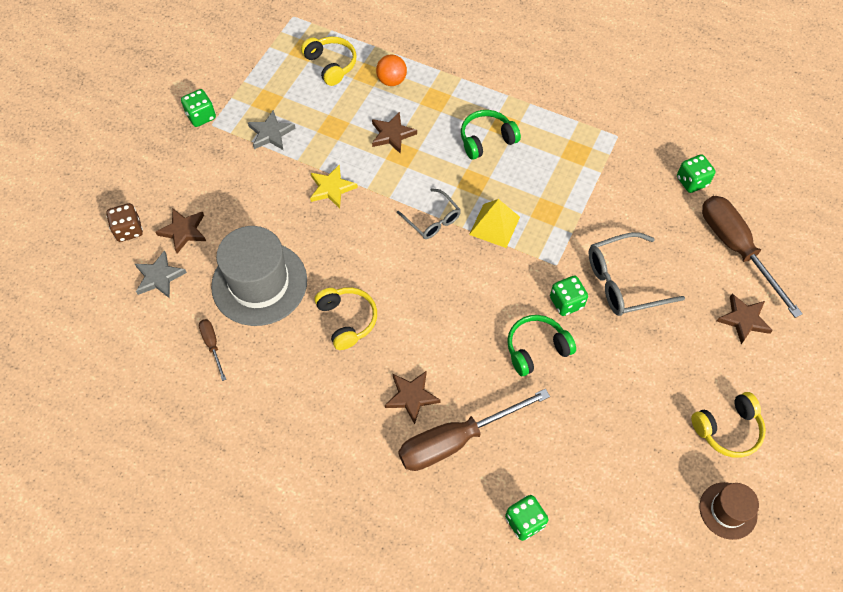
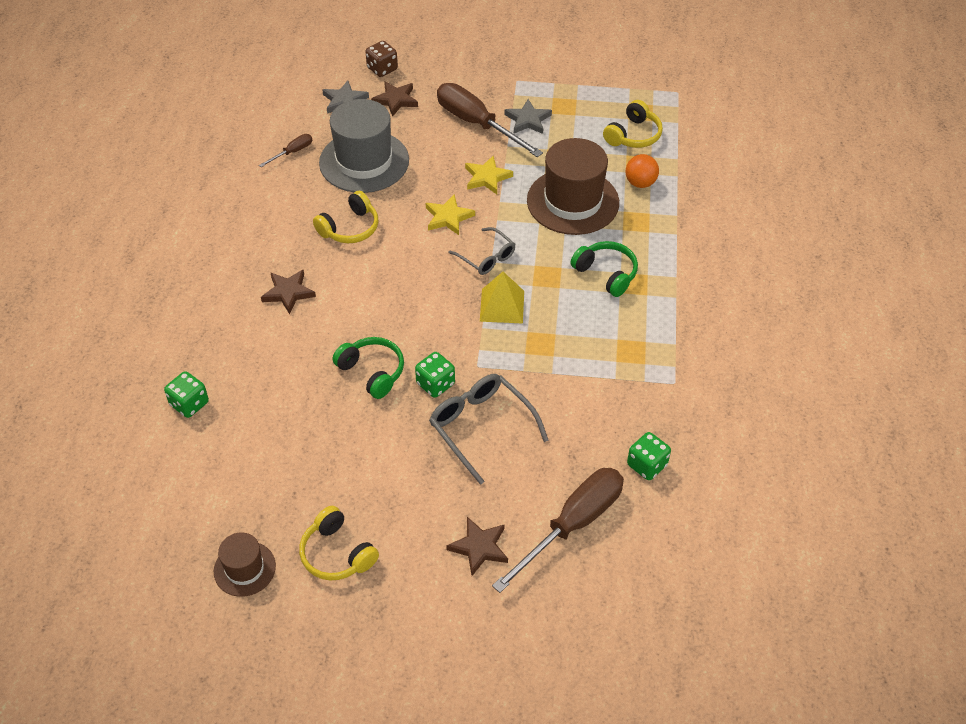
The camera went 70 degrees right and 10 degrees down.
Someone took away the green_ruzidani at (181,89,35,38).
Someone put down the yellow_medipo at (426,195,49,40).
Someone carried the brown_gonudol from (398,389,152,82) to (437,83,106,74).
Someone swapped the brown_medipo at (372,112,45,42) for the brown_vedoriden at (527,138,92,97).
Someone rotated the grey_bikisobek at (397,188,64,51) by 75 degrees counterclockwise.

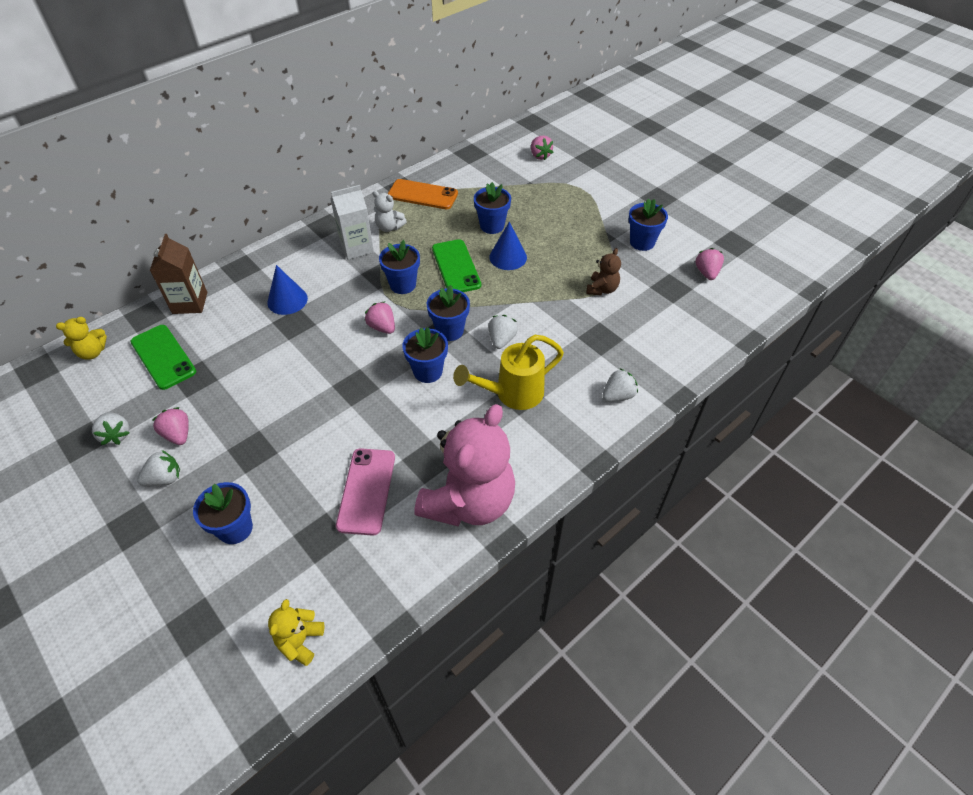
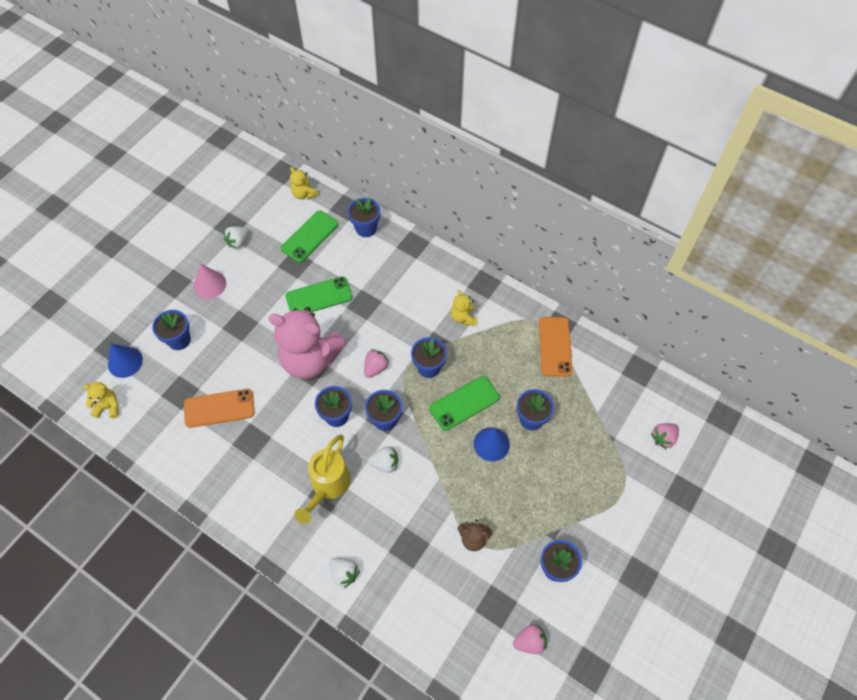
The camera went 75 degrees right and 10 degrees up.
Someone took away the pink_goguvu at (152,407,37,38).
Someone took away the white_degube at (372,191,35,41).
Someone put down the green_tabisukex at (285,276,68,36).
Someone carried the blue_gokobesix from (267,265,41,50) to (108,343,35,35).
Someone carried the pink_degube from (414,404,101,122) to (268,307,78,72).
Someone swapped the white_goguvu at (137,450,43,36) for the pink_gokobesix at (193,263,33,36).
Someone swapped the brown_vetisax at (150,234,57,80) for the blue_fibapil at (348,198,32,39).
Someone swapped the white_vetisax at (331,185,43,75) for the yellow_degube at (451,290,26,36).
Someone repainted the pink_tabisukex at (336,448,59,88), which became the orange_tabisukex at (184,389,71,39).
Someone rotated the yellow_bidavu at (453,335,111,75) by 120 degrees counterclockwise.

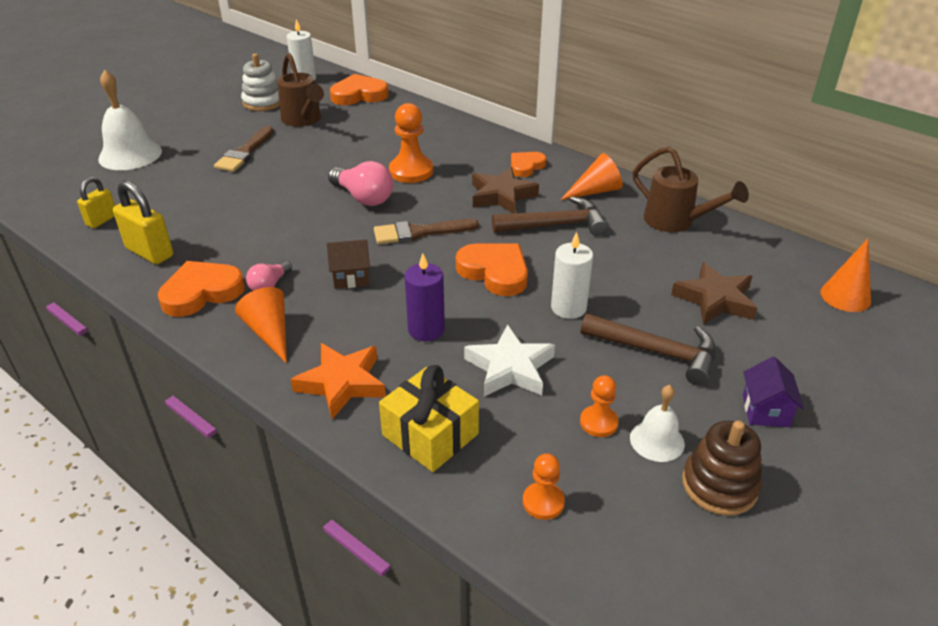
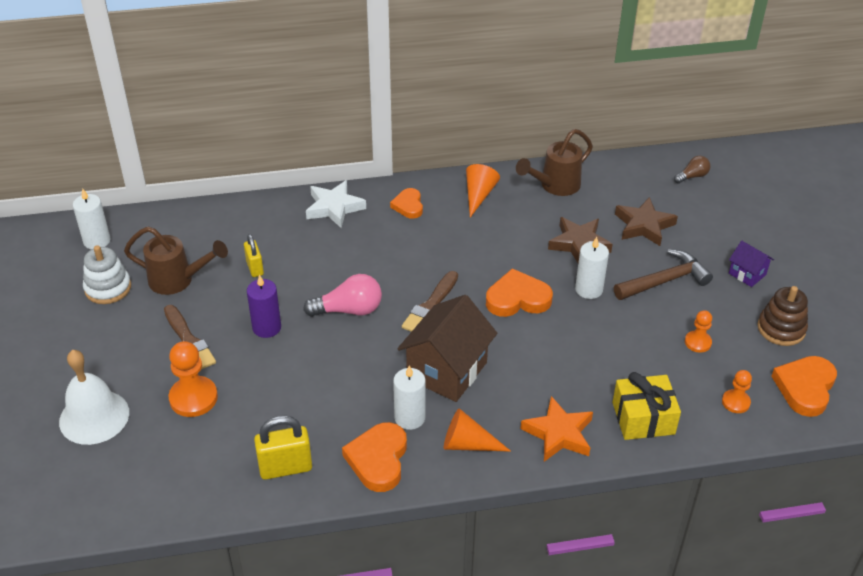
The camera went 50 degrees left and 5 degrees up.
Someone took away the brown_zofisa at (492,196,116,40).
Someone took away the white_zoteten at (630,385,55,77).
Someone carried the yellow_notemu from (77,177,38,51) to (244,234,20,43).
Someone carried the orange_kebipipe from (330,74,58,31) to (771,356,66,61).
Someone carried the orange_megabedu from (389,103,44,80) to (169,341,49,76).
Someone carried the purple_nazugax from (405,254,40,87) to (247,275,34,63).
Someone carried the white_medipo from (464,324,91,72) to (306,180,60,48).
Someone carried the brown_medipo from (472,167,67,47) to (548,217,65,46).
Someone swapped the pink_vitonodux at (246,261,46,30) for the white_nazugax at (393,365,33,65).
Someone swapped the orange_gokobesix at (820,239,51,73) for the brown_vitonodux at (674,156,36,28).
Someone rotated the brown_bidavu at (633,146,116,86) by 150 degrees clockwise.
Someone scaled the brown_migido at (327,239,43,50) by 2.04.

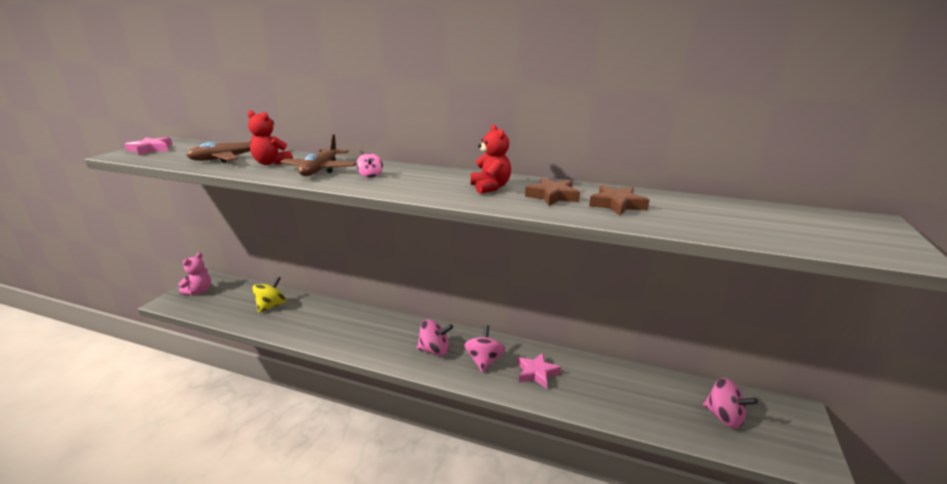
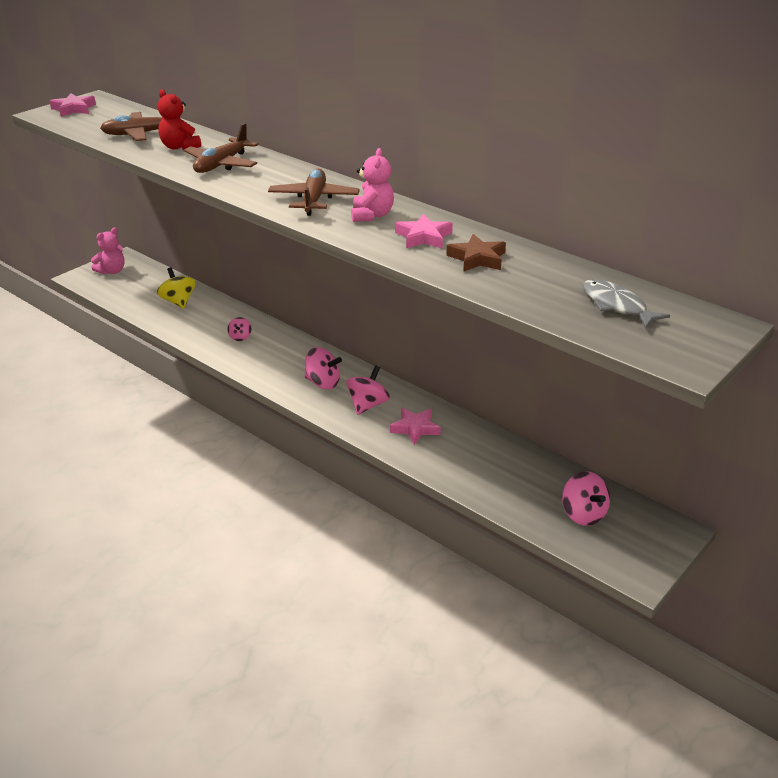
The camera went 20 degrees right and 10 degrees up.
Someone put down the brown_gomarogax at (268,169,92,47).
Someone put down the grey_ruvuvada at (583,279,87,50).
Someone carried the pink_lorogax from (356,153,27,25) to (227,317,24,24).
Someone repainted the red_degube at (471,124,40,70), which became the pink_degube at (351,148,43,74).
Someone repainted the brown_medipo at (525,178,55,28), which became the pink_medipo at (395,214,58,35).
Someone rotated the yellow_lorogax at (252,276,34,37) by 75 degrees counterclockwise.

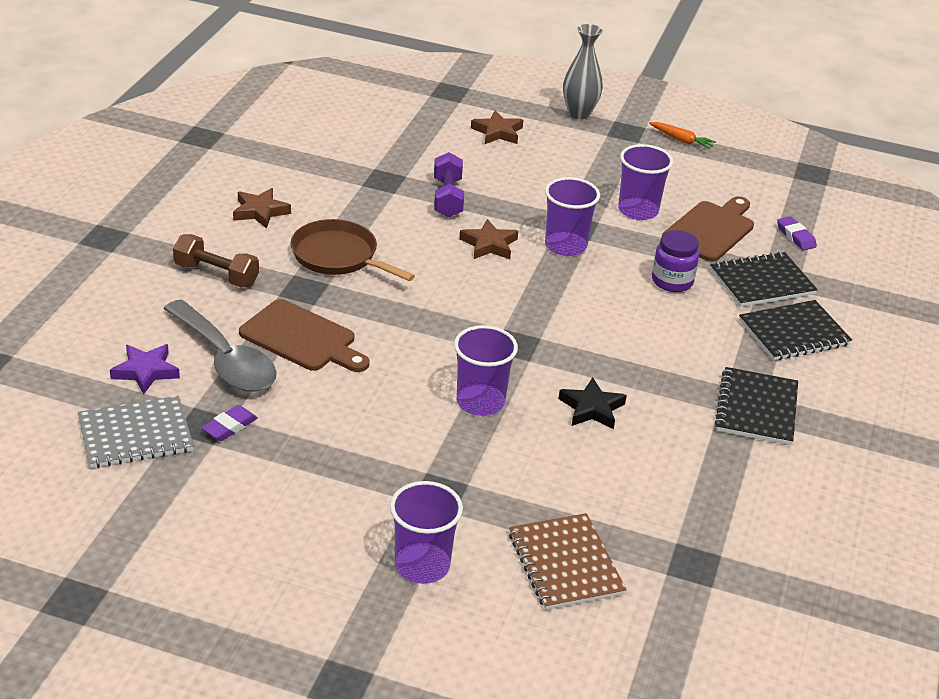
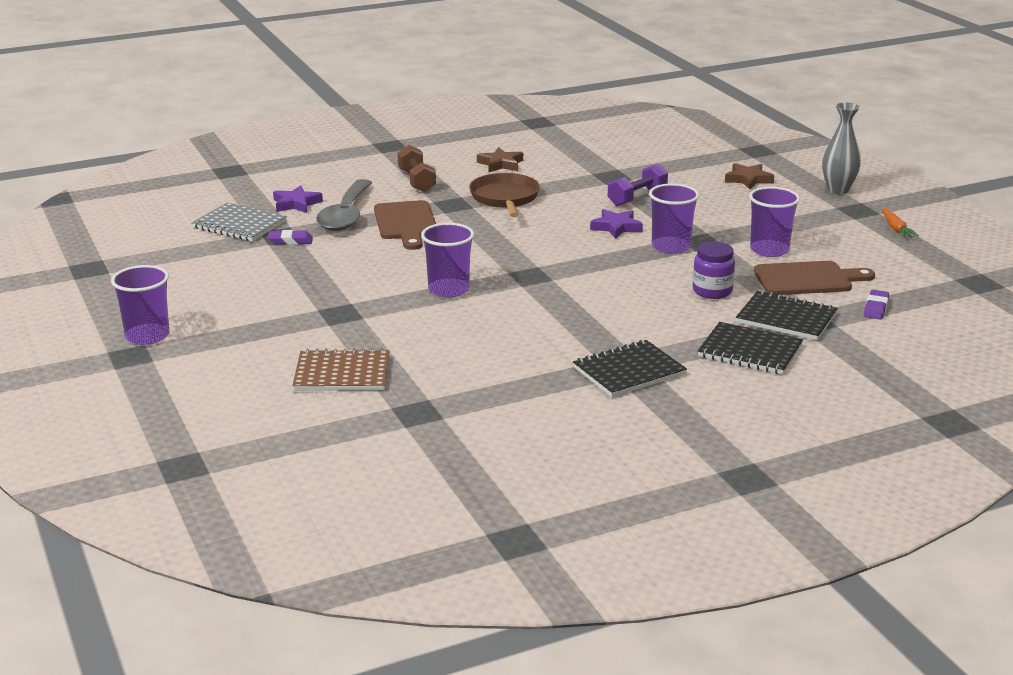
The camera went 50 degrees right and 10 degrees down.
Someone took away the black_medipo at (558,377,69,52).
Someone carried the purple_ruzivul from (390,481,73,103) to (111,265,58,80).
Someone repainted the brown_medipo at (459,219,59,40), which became the purple_medipo at (590,209,53,30).
Someone rotated the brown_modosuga at (509,513,118,97) by 60 degrees clockwise.

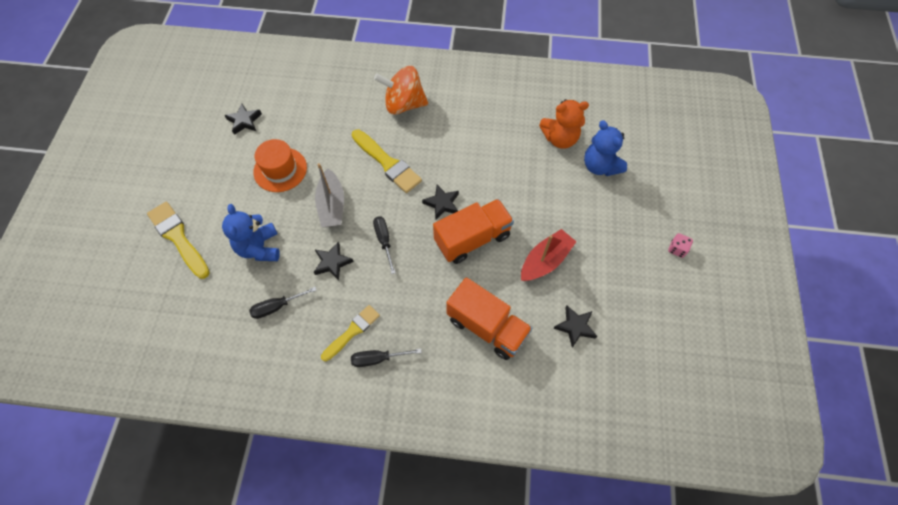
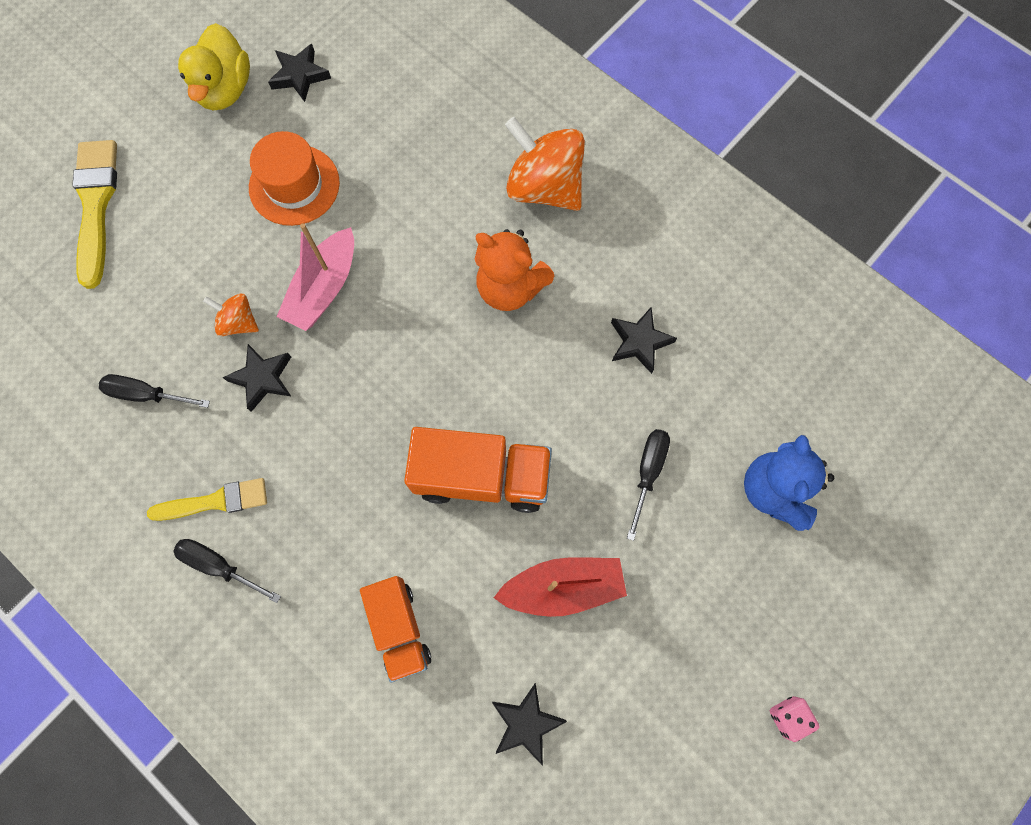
The camera went 35 degrees right and 10 degrees up.
Someone took away the blue_degube at (222,204,58,57).
Someone took away the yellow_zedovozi at (352,129,70,64).
Someone put down the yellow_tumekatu at (178,23,72,87).
Someone put down the orange_lorogax at (203,294,56,42).
Someone carried the black_gonudol from (373,216,23,58) to (627,429,43,112).
Someone carried the black_medipo from (422,185,37,35) to (611,307,66,67).
Someone carried the orange_degube from (539,99,50,50) to (475,229,79,82).
Someone repainted the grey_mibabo at (315,163,29,64), which became the pink_mibabo at (277,224,77,107).
Someone scaled the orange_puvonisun at (446,277,87,83) by 0.66.

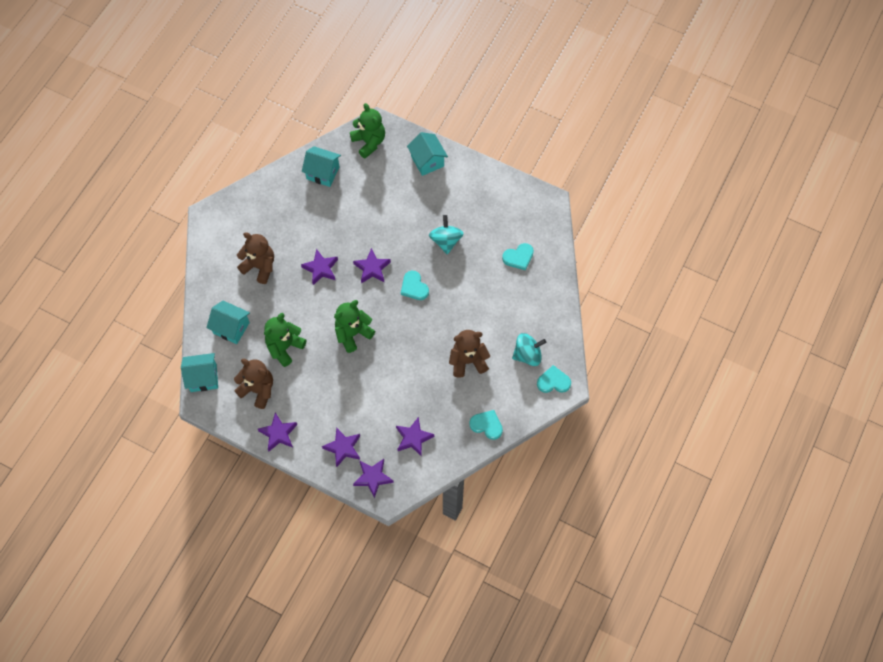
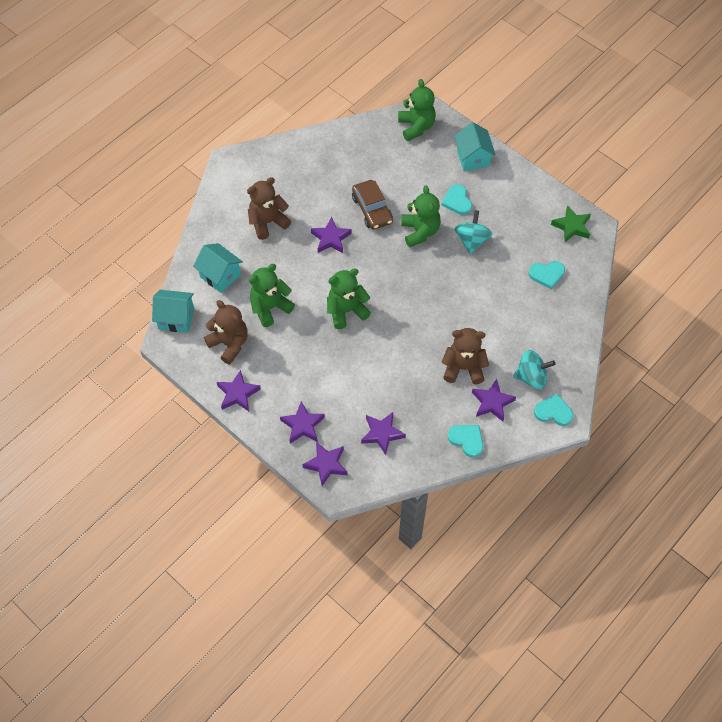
The camera went 15 degrees right and 5 degrees down.
Someone took away the turquoise_migido at (302,146,39,41).
Someone put down the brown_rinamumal at (352,180,41,50).
Someone put down the green_degube at (401,185,40,62).
Someone put down the green_medipo at (551,205,40,37).
Someone carried the purple_medipo from (353,248,38,36) to (472,379,44,43).
Someone carried the turquoise_kebipipe from (401,271,28,29) to (442,184,30,31).
Someone rotated the brown_degube at (237,232,37,52) by 75 degrees counterclockwise.

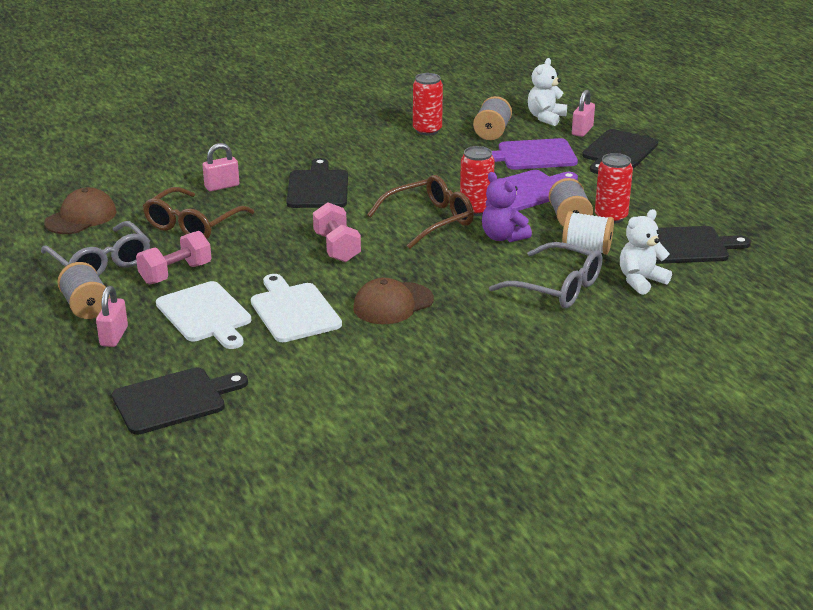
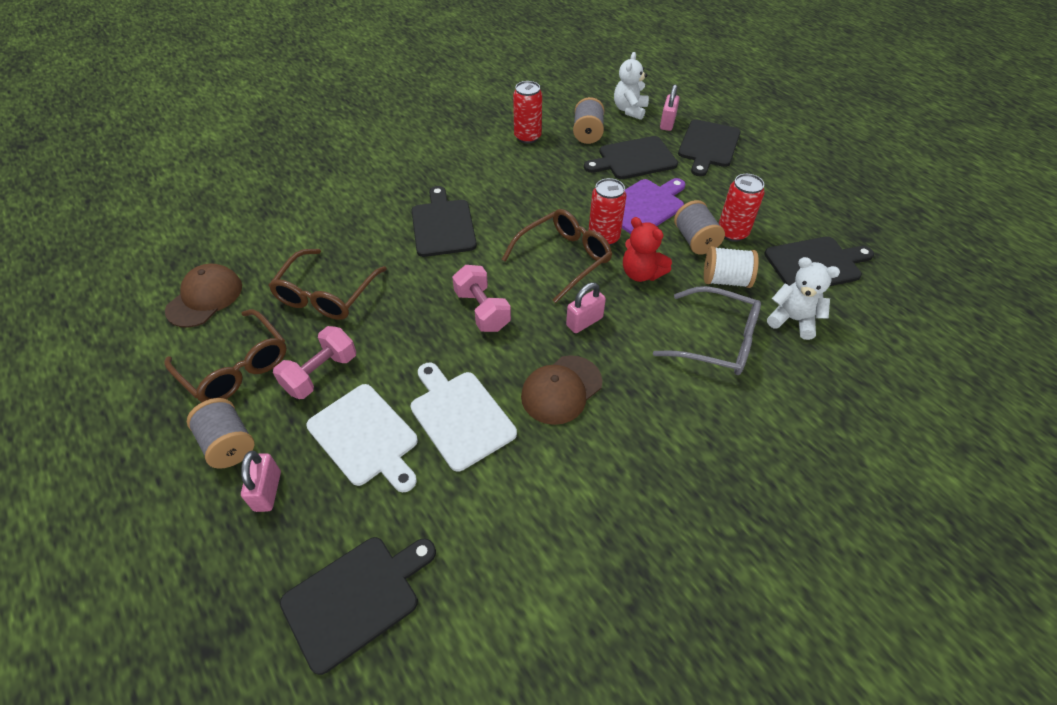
The camera went 10 degrees left and 20 degrees up.
Someone carried the pink_notemu from (203,143,36,48) to (566,283,40,50).
Someone repainted the grey_bikisobek at (41,221,109,55), which became the brown_bikisobek at (164,309,123,93).
Someone repainted the purple_degube at (482,172,50,70), which became the red_degube at (623,217,49,65).
Someone repainted the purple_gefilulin at (492,138,86,32), which became the black_gefilulin at (584,136,94,43).
Someone rotated the white_degube at (620,209,52,86) by 75 degrees clockwise.

